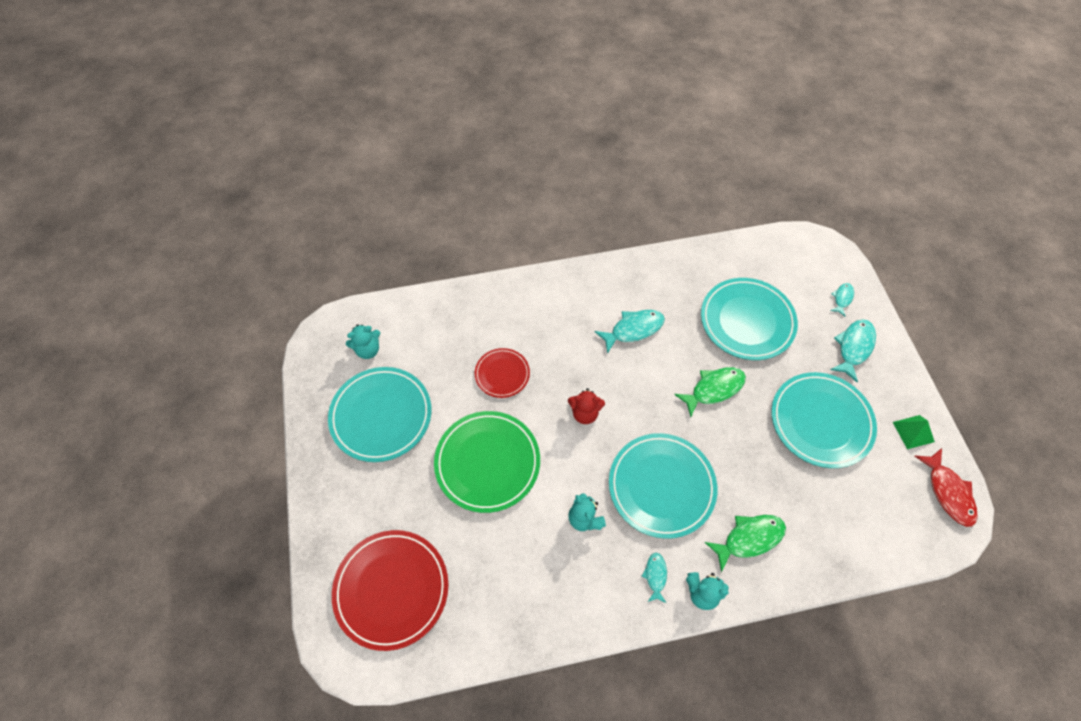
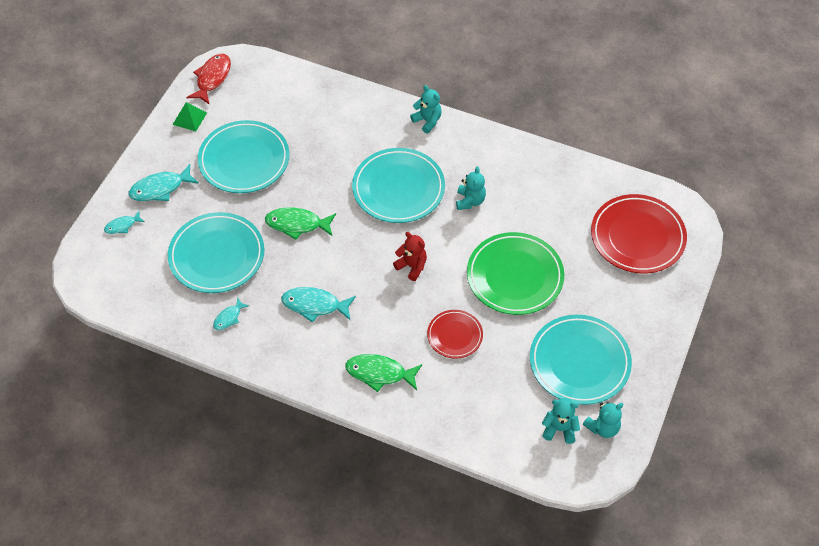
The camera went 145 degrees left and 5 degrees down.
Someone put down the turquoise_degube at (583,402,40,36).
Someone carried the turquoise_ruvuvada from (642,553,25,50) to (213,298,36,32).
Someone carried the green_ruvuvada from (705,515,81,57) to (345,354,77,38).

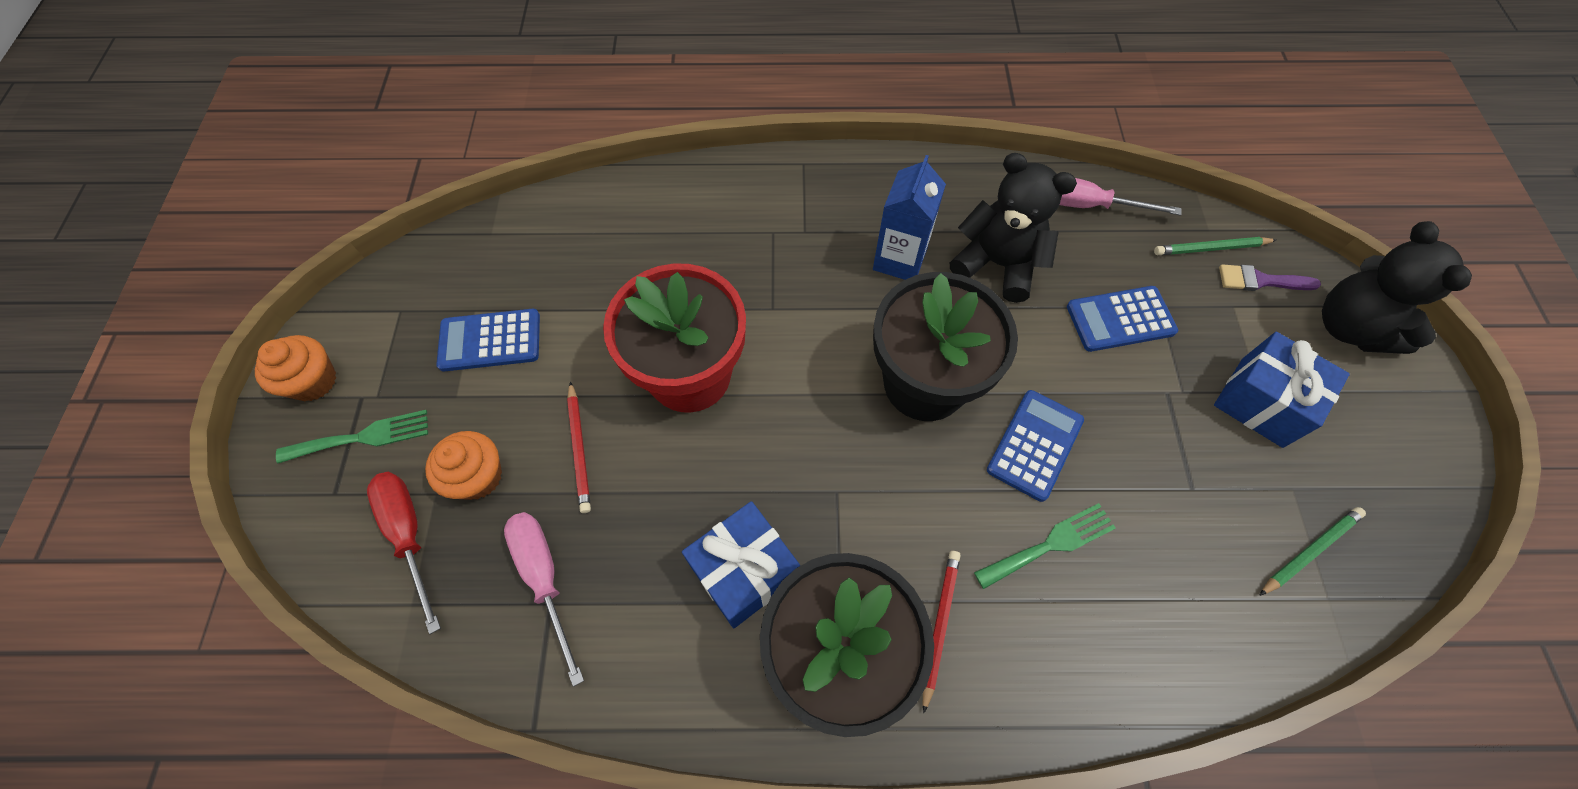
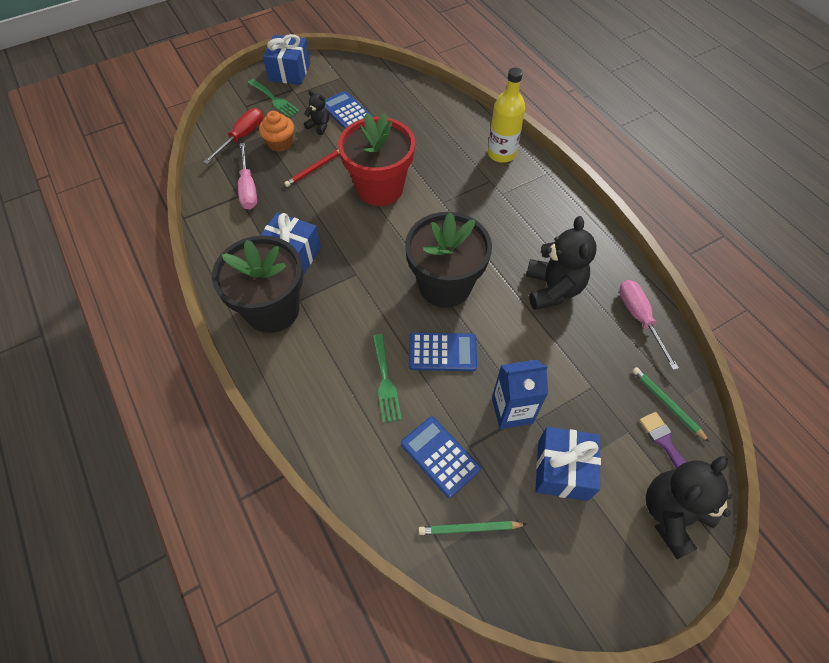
The camera went 60 degrees right and 5 degrees down.
Someone took away the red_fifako at (923,551,38,163).
Someone put down the black_degube at (304,90,25,45).
Someone put down the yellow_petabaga at (488,68,37,95).
Someone carried the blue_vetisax from (873,155,73,125) to (492,359,56,70).
Someone carried the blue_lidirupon from (1067,286,111,66) to (401,417,80,81).
Someone swapped the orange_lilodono at (255,335,81,66) for the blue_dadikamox at (263,34,47,51).
Someone rotated the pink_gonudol at (504,512,80,175) by 135 degrees clockwise.
Someone rotated the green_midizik at (974,503,142,86) by 45 degrees clockwise.
Someone rotated the green_fifako at (1259,507,107,89) by 150 degrees clockwise.

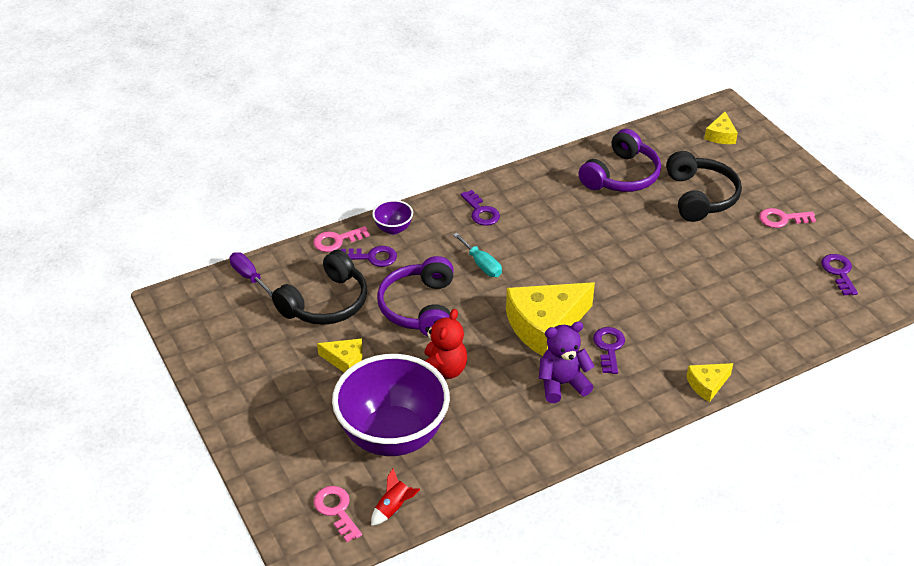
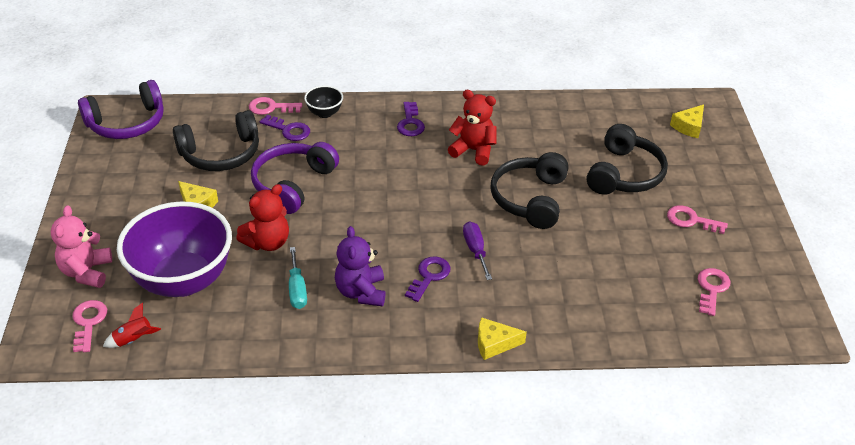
The camera went 25 degrees right and 0 degrees up.
Someone took away the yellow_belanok at (506,282,89,74).
Someone put down the pink_degube at (51,205,61,83).
Someone put down the red_degube at (448,90,48,76).
Someone put down the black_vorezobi at (490,152,78,77).
Someone carried the purple_gonudol from (229,252,44,45) to (463,221,29,59).
Someone carried the turquoise_gonudol from (453,233,49,44) to (289,247,18,62).
Someone carried the purple_vorezobi from (579,129,82,63) to (78,80,86,59).
Someone repainted the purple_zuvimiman at (372,200,41,35), which became the black_zuvimiman at (304,85,39,33).
Someone repainted the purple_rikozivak at (821,254,37,41), which became the pink_rikozivak at (698,268,33,48).
Someone rotated the purple_degube at (539,322,55,81) by 105 degrees counterclockwise.

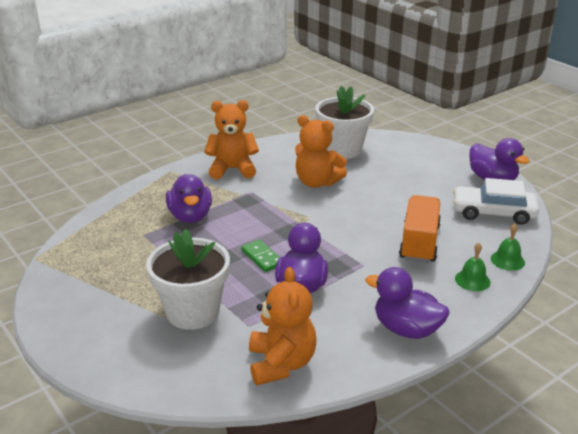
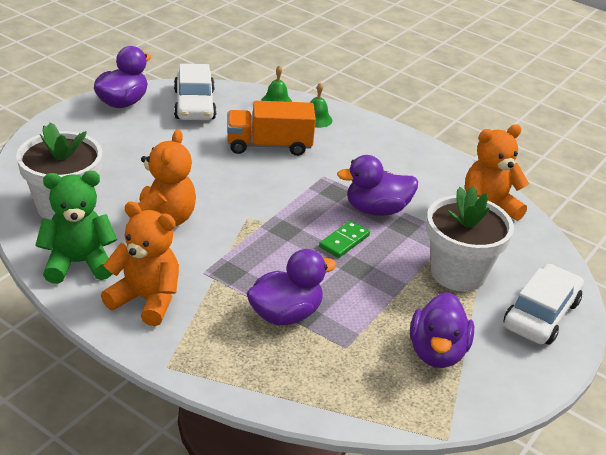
The camera went 110 degrees left and 5 degrees up.
Someone put down the green_degube at (35,171,82,113).
Someone put down the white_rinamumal at (504,264,80,81).
Someone carried the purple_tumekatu from (365,267,84,72) to (410,292,64,76).
Someone rotated the orange_degube at (204,100,55,79) by 135 degrees clockwise.

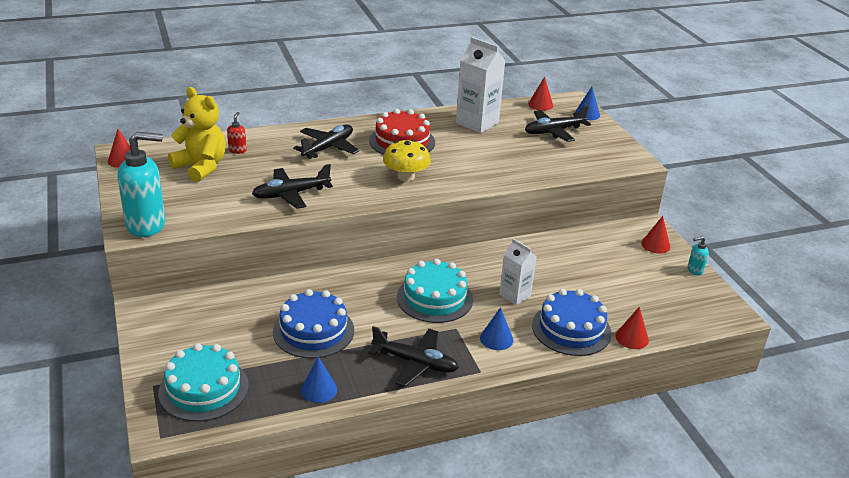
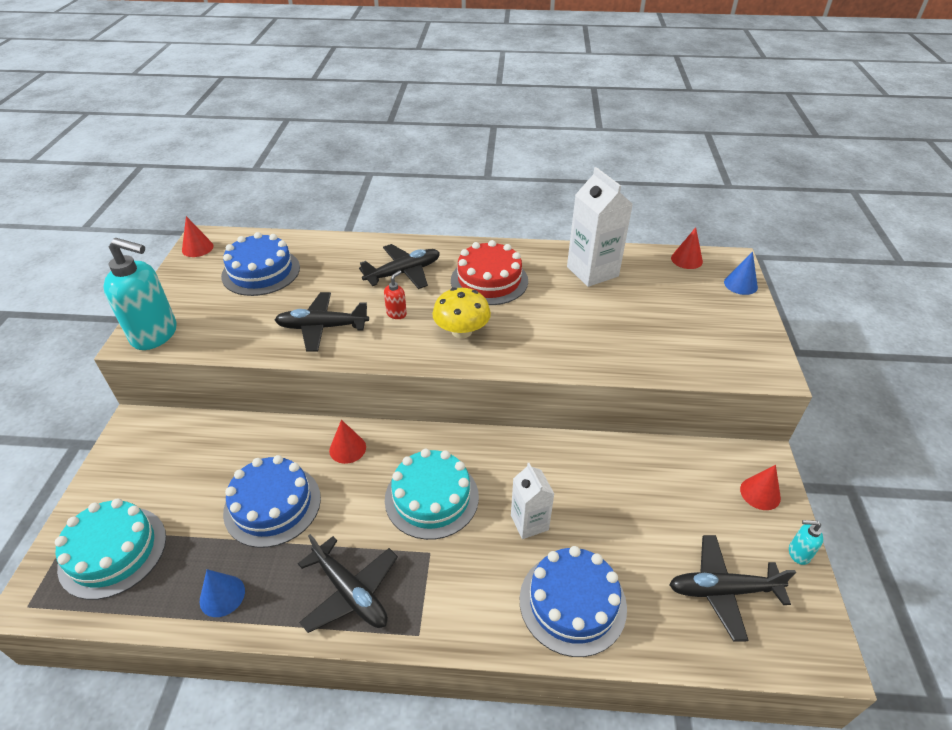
The camera went 25 degrees right and 10 degrees up.
Someone took away the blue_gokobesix at (480,307,33,43).
Someone carried the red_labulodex from (227,112,20,42) to (384,270,23,49).
Someone carried the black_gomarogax from (525,105,66,37) to (669,535,127,107).
Someone carried the red_gokobesix from (615,307,34,42) to (329,420,37,44).
Someone swapped the yellow_degube at (168,87,58,95) for the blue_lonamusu at (221,232,79,64).

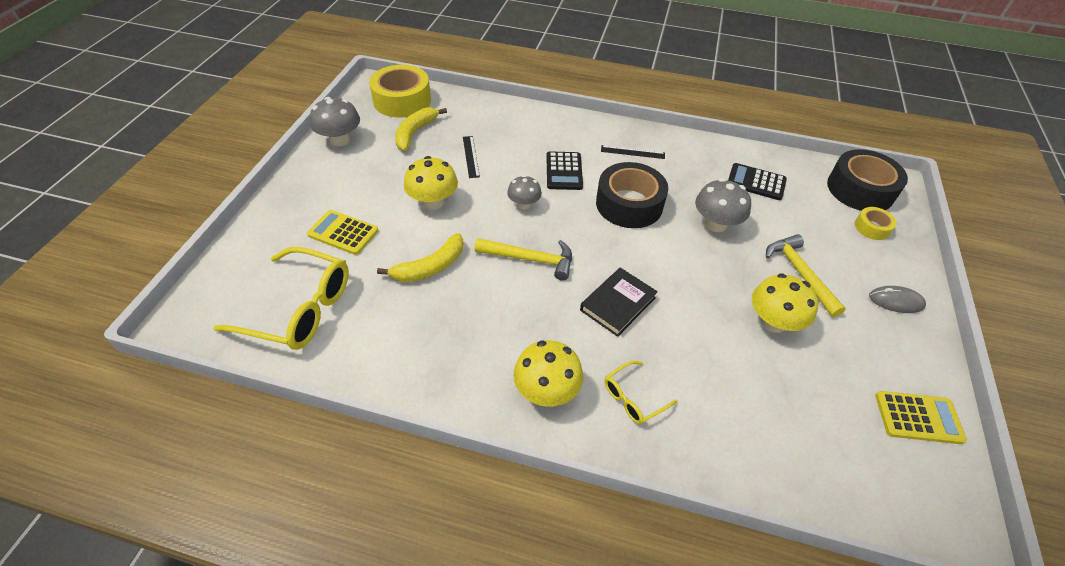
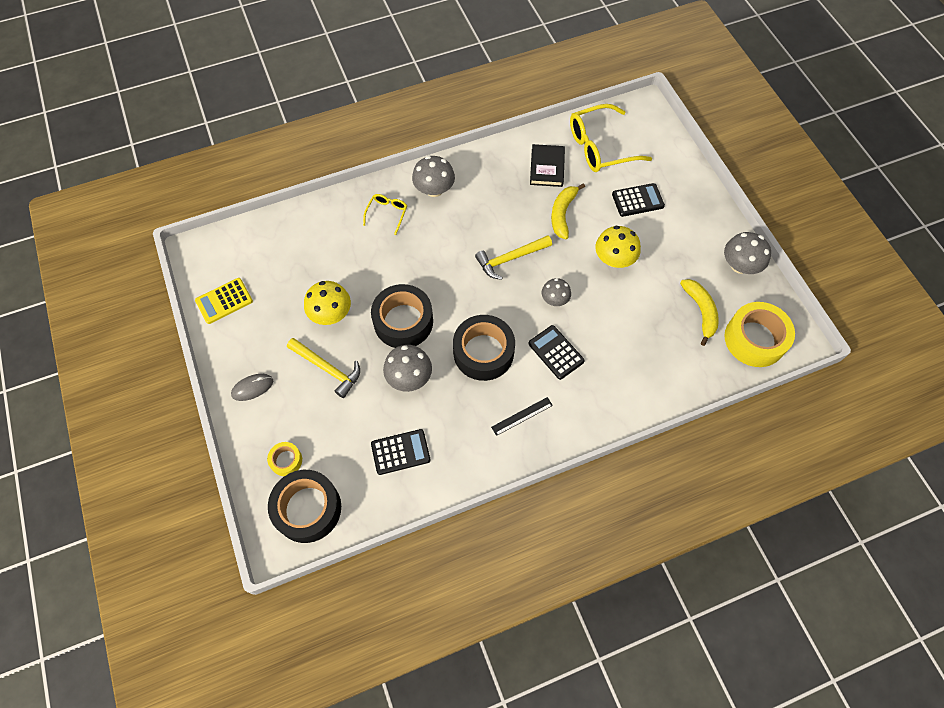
The camera went 145 degrees right and 15 degrees up.
Someone took away the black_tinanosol at (463,136,17,42).
Someone put down the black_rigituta at (371,284,62,64).
Someone carried the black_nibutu from (580,268,78,69) to (530,144,35,43).
Someone repainted the yellow_lidirupon at (307,210,71,45), which became the black_lidirupon at (612,183,53,34).
Someone repainted the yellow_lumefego at (513,340,70,67), which became the grey_lumefego at (412,156,43,41).

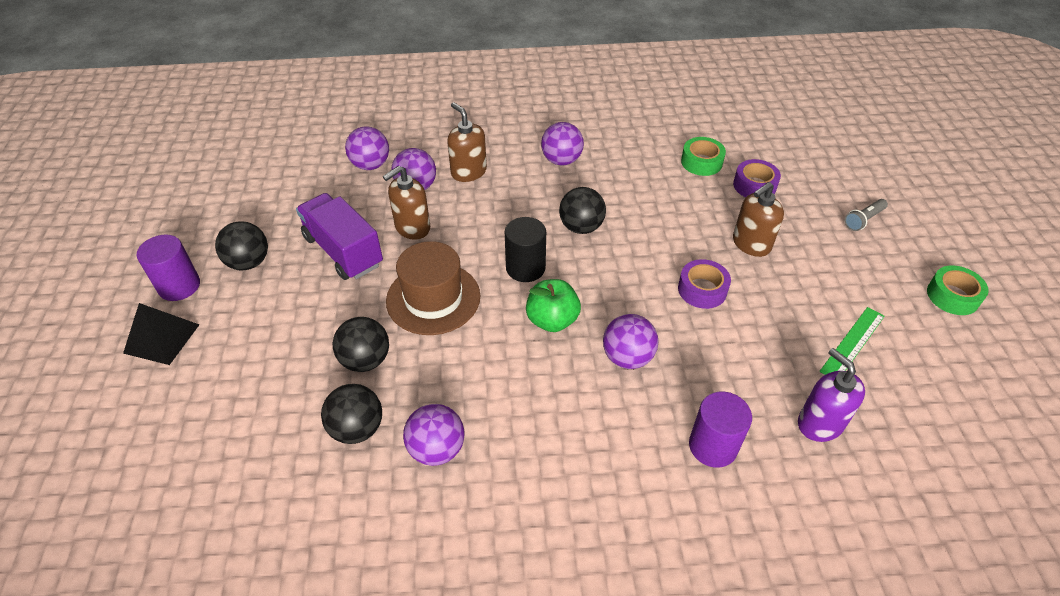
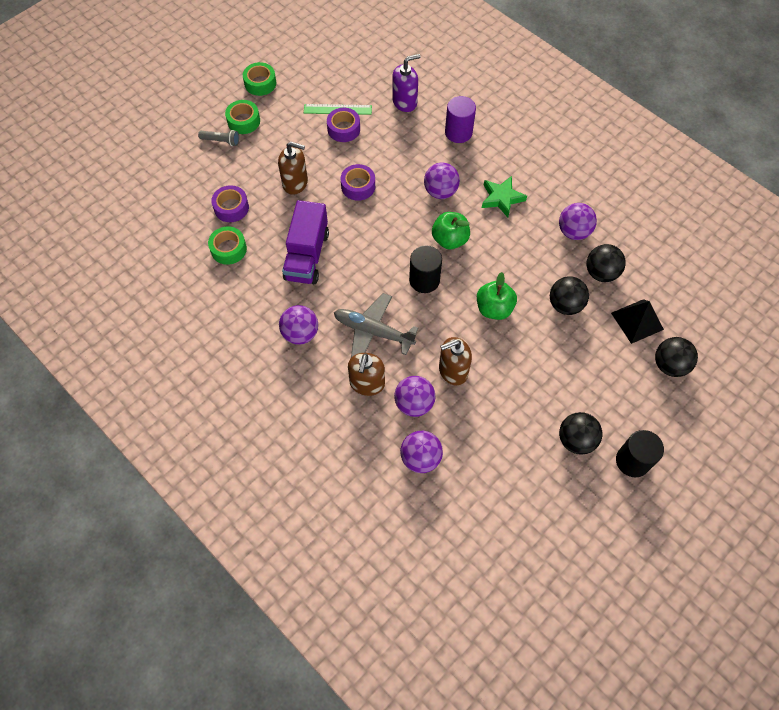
The camera went 130 degrees left and 15 degrees up.
Someone put down the green_rigituta at (225,100,35,34).
Someone put down the purple_rigituta at (327,108,33,34).
Someone put down the grey_gomarogax at (334,293,84,64).
Someone put down the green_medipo at (482,176,45,41).
Someone carried the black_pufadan from (123,303,76,62) to (611,299,53,45).
Someone carried the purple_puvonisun from (296,193,87,87) to (282,200,47,84).
Someone carried the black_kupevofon from (559,187,47,47) to (655,337,43,40).
Someone swapped the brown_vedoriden at (386,241,94,94) for the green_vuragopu at (477,272,40,48).
Someone repainted the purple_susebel at (137,235,63,66), which became the black_susebel at (616,430,48,48).
Someone rotated the brown_labulodex at (383,166,47,74) by 150 degrees clockwise.
Someone rotated the purple_labulodex at (798,348,67,94) by 135 degrees counterclockwise.

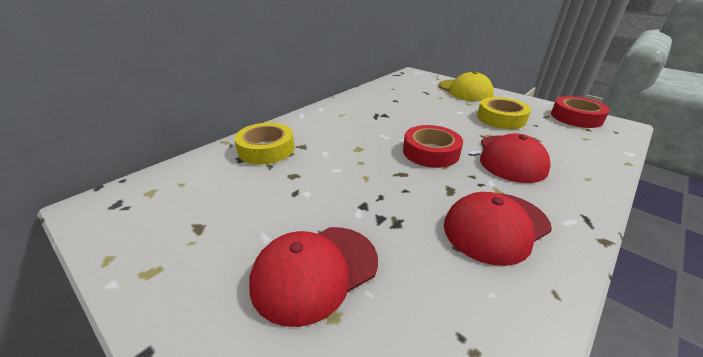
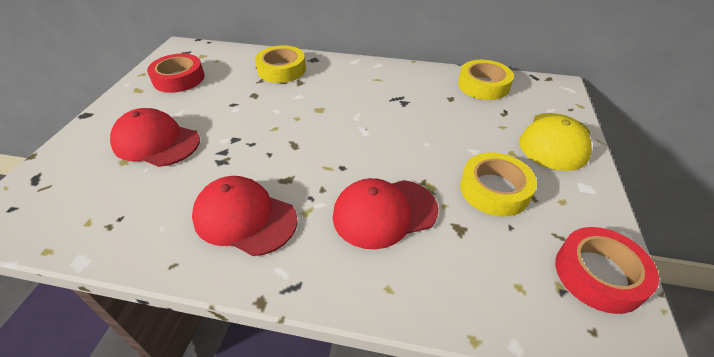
The camera went 60 degrees right and 10 degrees up.
Someone put down the yellow_rigituta at (458,60,56,40).
Someone carried the red_rigituta from (403,125,60,43) to (147,53,58,40).

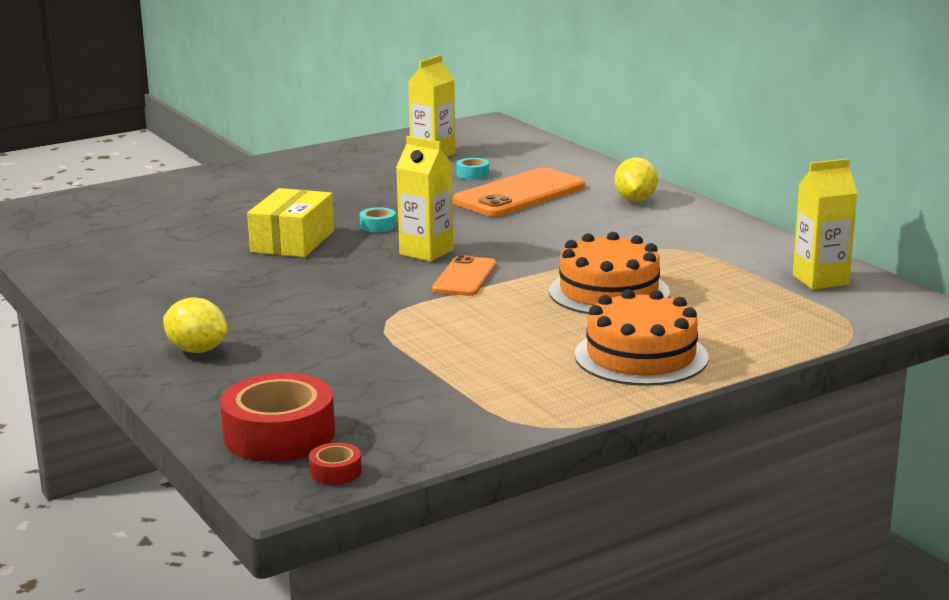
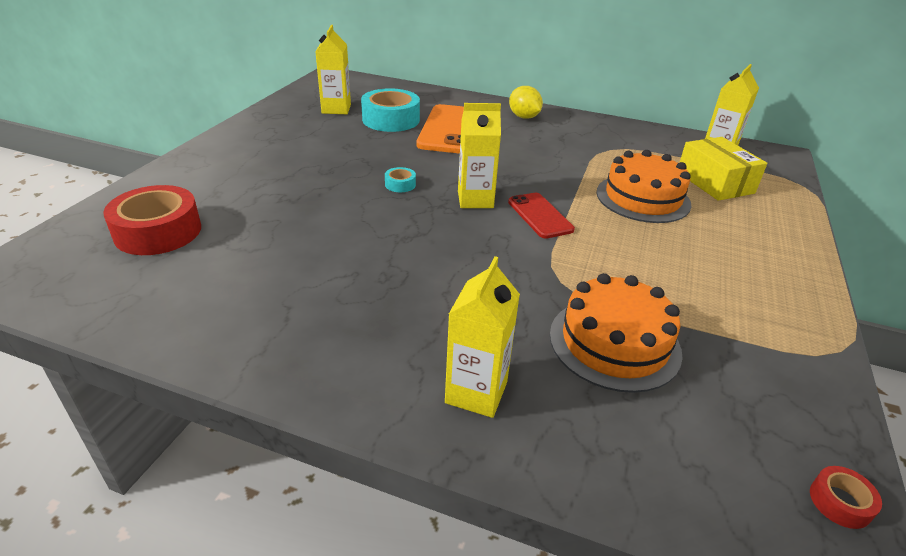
The camera went 40 degrees left and 15 degrees up.
Someone carried the red_rigituta from (220,373,115,89) to (103,185,98,70).
Someone carried the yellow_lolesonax from (247,188,87,69) to (679,137,88,64).
Someone carried the orange_lonamusu from (574,289,135,97) to (550,273,133,120).
Someone swapped the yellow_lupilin at (163,297,65,56) for the yellow_vetisax at (445,256,75,162).
Someone repainted the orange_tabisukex at (432,255,65,41), which became the red_tabisukex at (508,193,67,46).
Someone scaled the turquoise_rigituta at (456,158,33,21) by 2.26.

